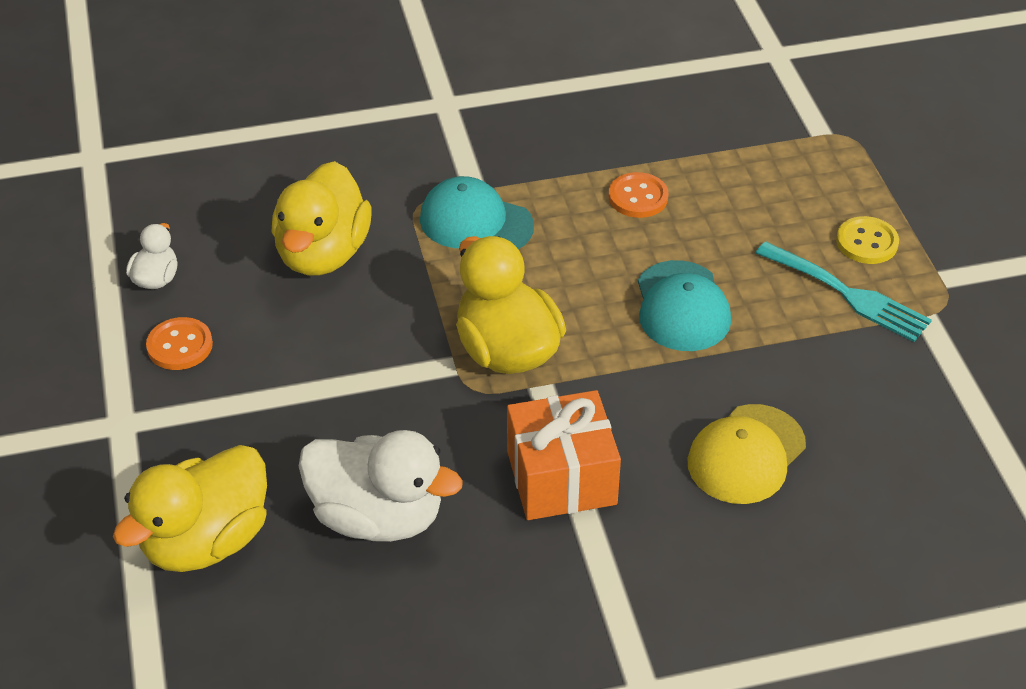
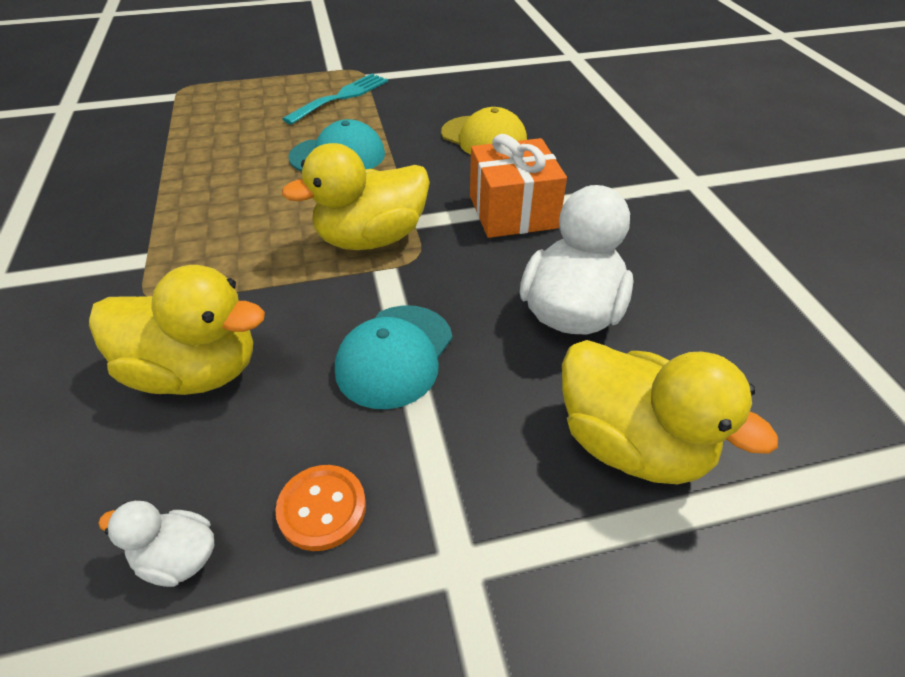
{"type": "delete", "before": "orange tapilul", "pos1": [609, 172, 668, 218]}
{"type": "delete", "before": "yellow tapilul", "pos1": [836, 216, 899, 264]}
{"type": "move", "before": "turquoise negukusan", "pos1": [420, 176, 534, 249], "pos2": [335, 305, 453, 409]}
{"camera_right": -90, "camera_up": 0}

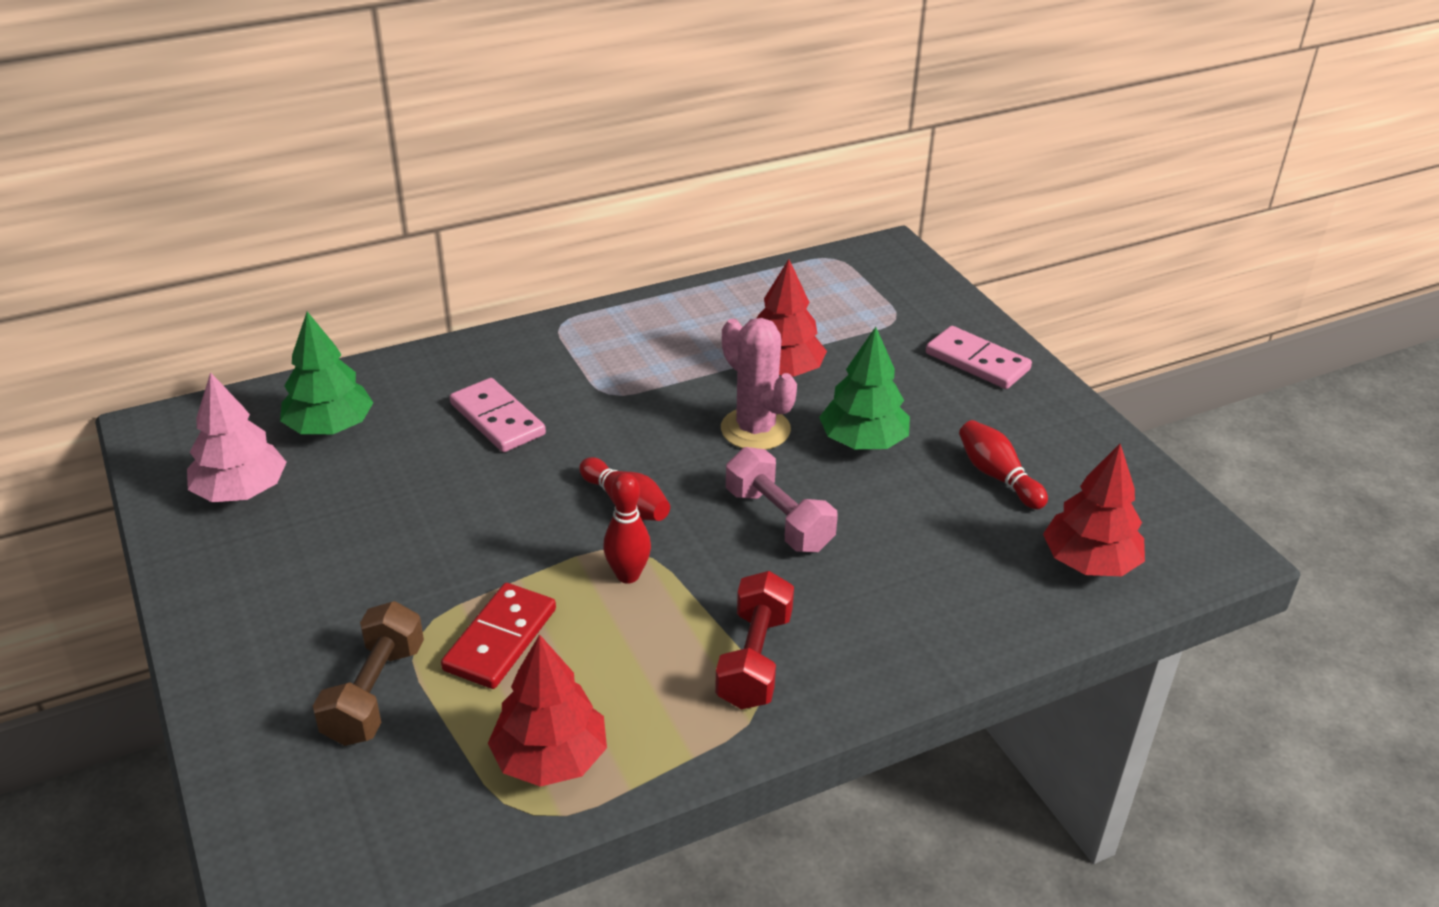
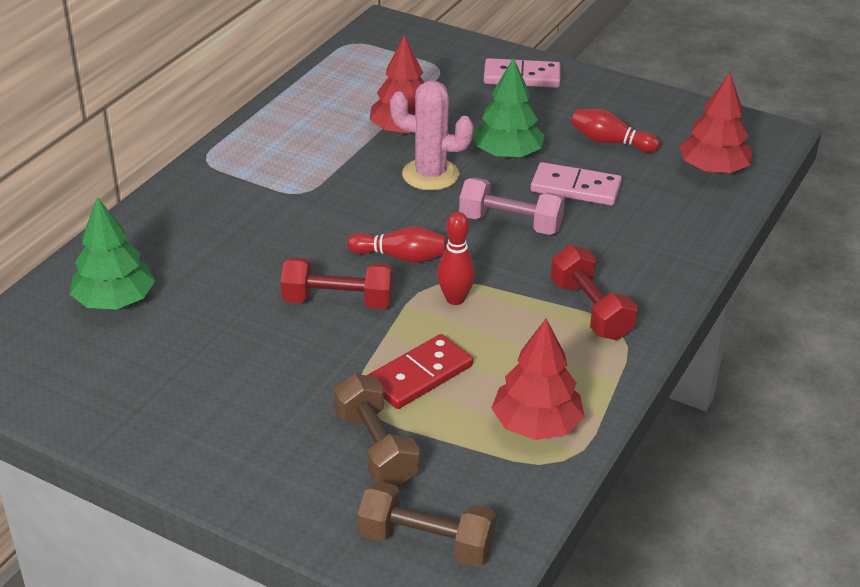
{"type": "delete", "before": "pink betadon", "pos1": [187, 372, 287, 502]}
{"type": "insert", "after": "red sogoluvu", "pos2": [281, 257, 393, 309]}
{"type": "insert", "after": "brown sogoluvu", "pos2": [357, 481, 496, 567]}
{"type": "move", "before": "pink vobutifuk", "pos1": [450, 378, 546, 452], "pos2": [531, 162, 622, 206]}
{"type": "rotate", "before": "red vobutifuk", "pos1": [441, 583, 556, 689], "pos2": [367, 334, 473, 409], "turn": 60}
{"camera_right": -35, "camera_up": 0}

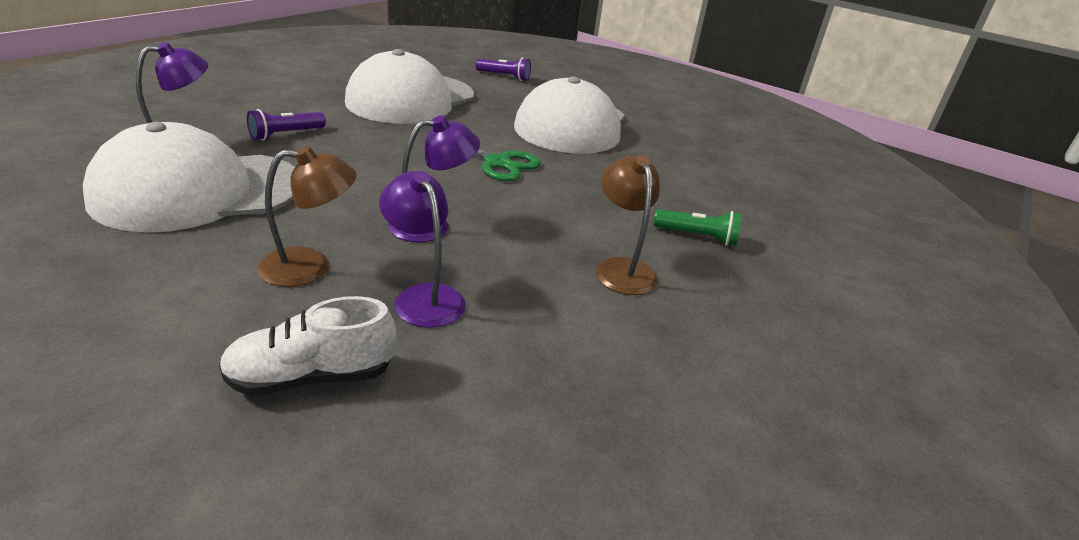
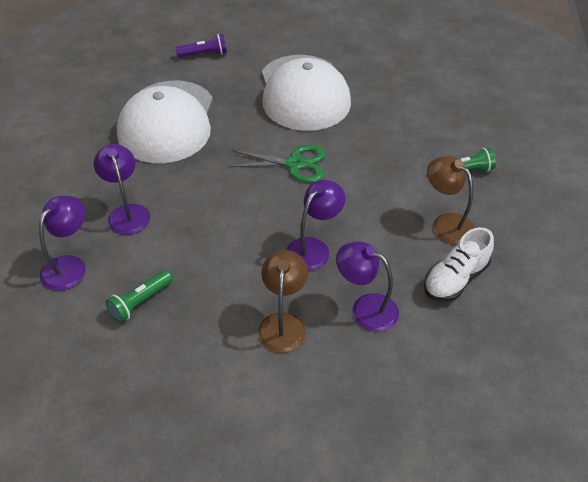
{"type": "move", "before": "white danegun", "pos1": [219, 296, 396, 396], "pos2": [424, 227, 494, 302]}
{"type": "replace", "before": "white negukusan", "after": "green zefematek", "pos1": [83, 122, 295, 233], "pos2": [106, 270, 173, 323]}
{"type": "replace", "before": "purple zefematek", "after": "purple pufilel", "pos1": [247, 109, 326, 140], "pos2": [93, 144, 150, 235]}
{"type": "rotate", "before": "brown pufilel", "pos1": [257, 146, 357, 287], "pos2": [258, 250, 308, 353], "turn": -45}
{"camera_right": -25, "camera_up": 15}

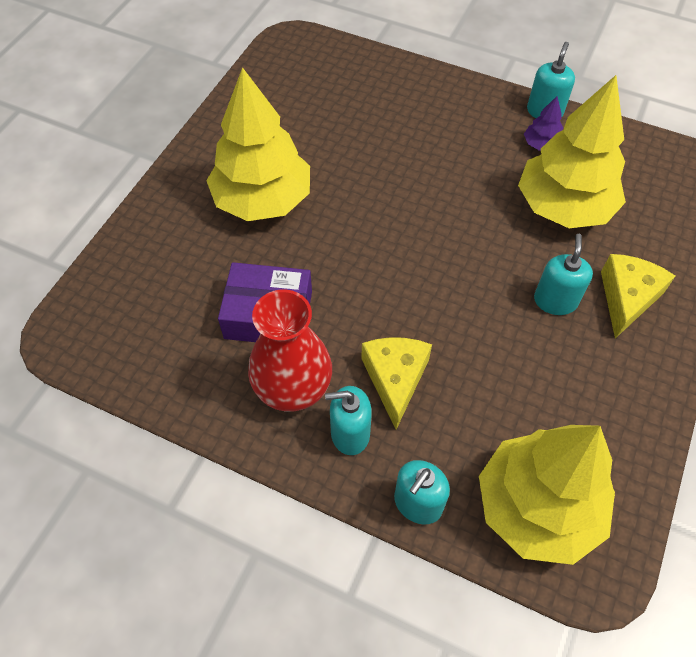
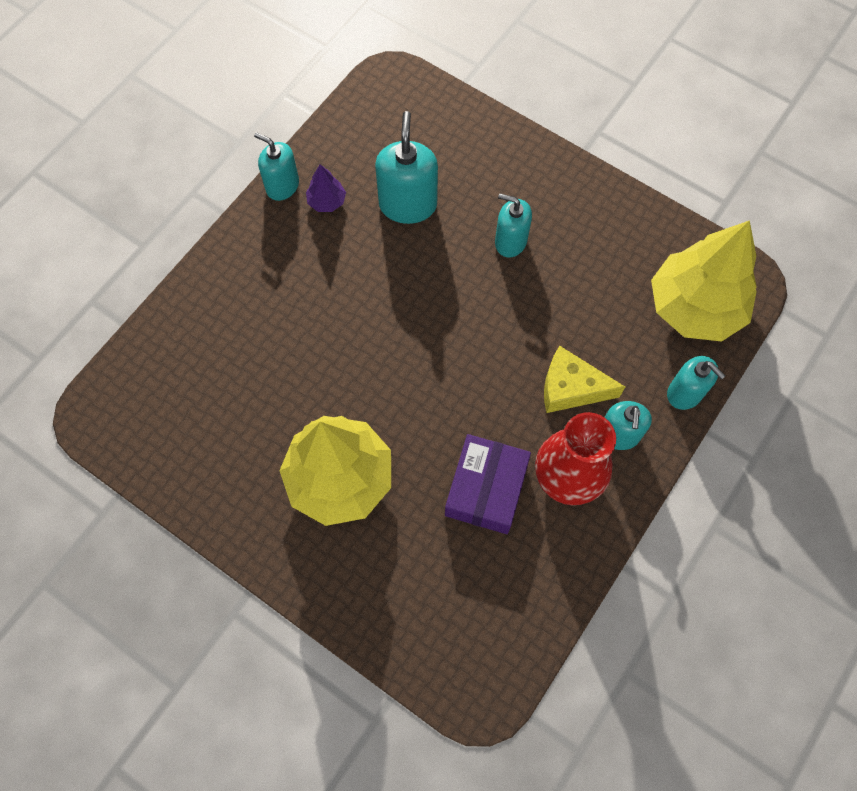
{"type": "delete", "before": "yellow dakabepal", "pos1": [601, 254, 675, 338]}
{"type": "replace", "before": "yellow betadon", "after": "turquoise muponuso", "pos1": [518, 75, 626, 228], "pos2": [375, 111, 438, 224]}
{"camera_right": -80, "camera_up": 10}

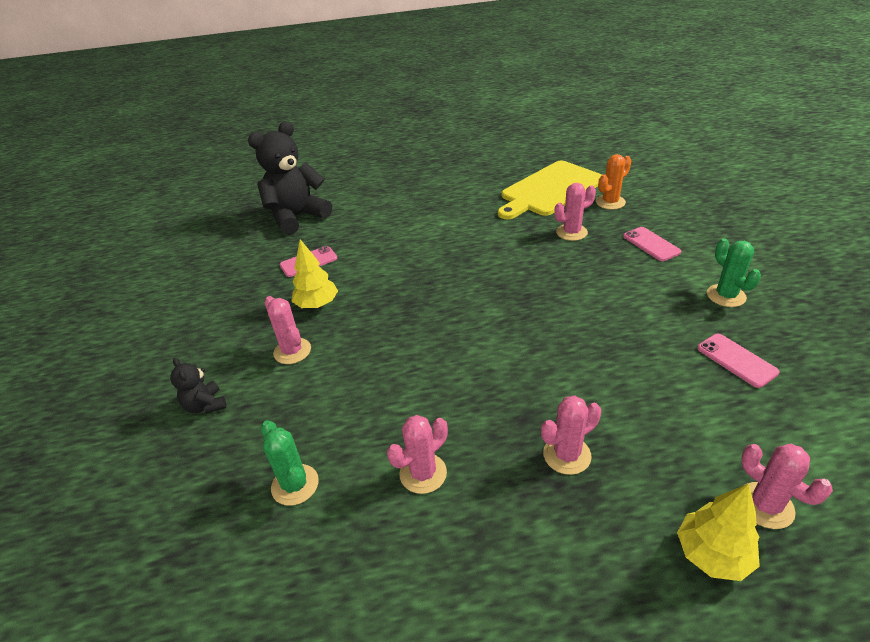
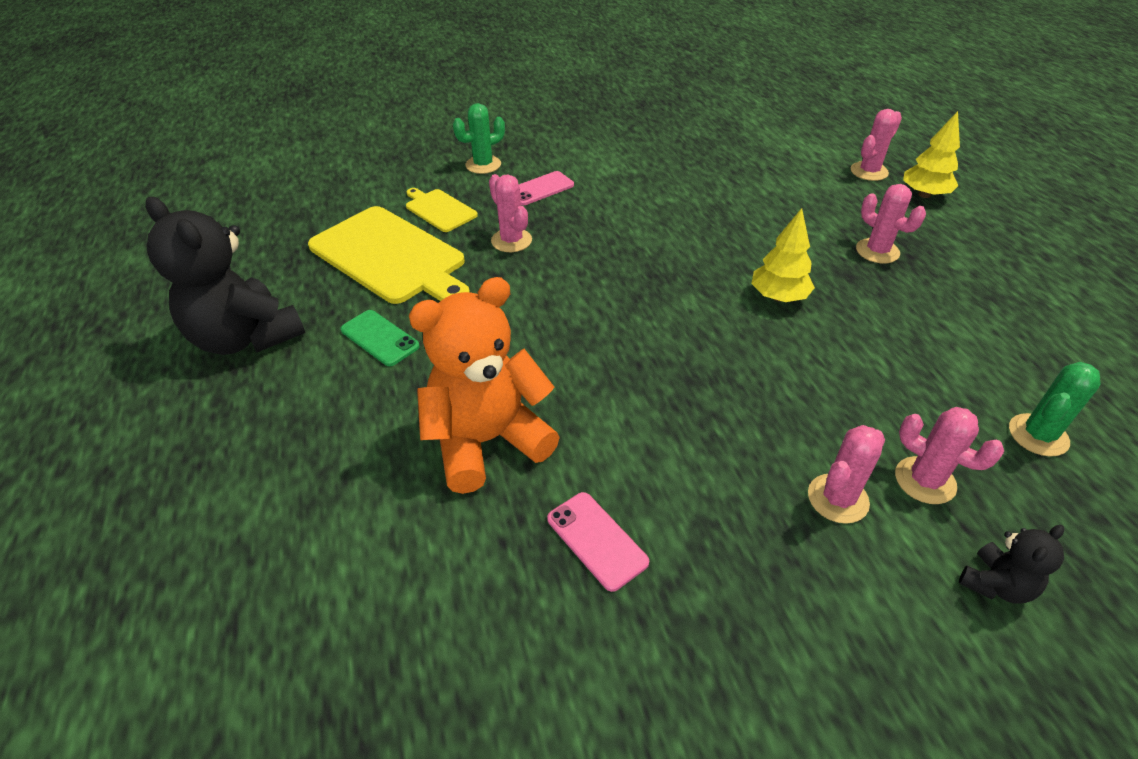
{"type": "delete", "before": "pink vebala", "pos1": [697, 334, 779, 388]}
{"type": "insert", "after": "green vebala", "pos2": [341, 310, 420, 366]}
{"type": "insert", "after": "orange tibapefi", "pos2": [409, 277, 560, 494]}
{"type": "move", "before": "black tibapefi", "pos1": [248, 121, 332, 235], "pos2": [145, 197, 305, 355]}
{"type": "move", "before": "yellow betadon", "pos1": [291, 239, 338, 308], "pos2": [751, 208, 815, 302]}
{"type": "move", "before": "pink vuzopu", "pos1": [387, 415, 448, 494], "pos2": [895, 407, 1004, 504]}
{"type": "move", "before": "green vuzopu", "pos1": [707, 238, 761, 307], "pos2": [453, 103, 505, 174]}
{"type": "replace", "before": "orange vuzopu", "after": "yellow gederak", "pos1": [596, 154, 631, 210], "pos2": [406, 188, 478, 232]}
{"camera_right": -100, "camera_up": 5}

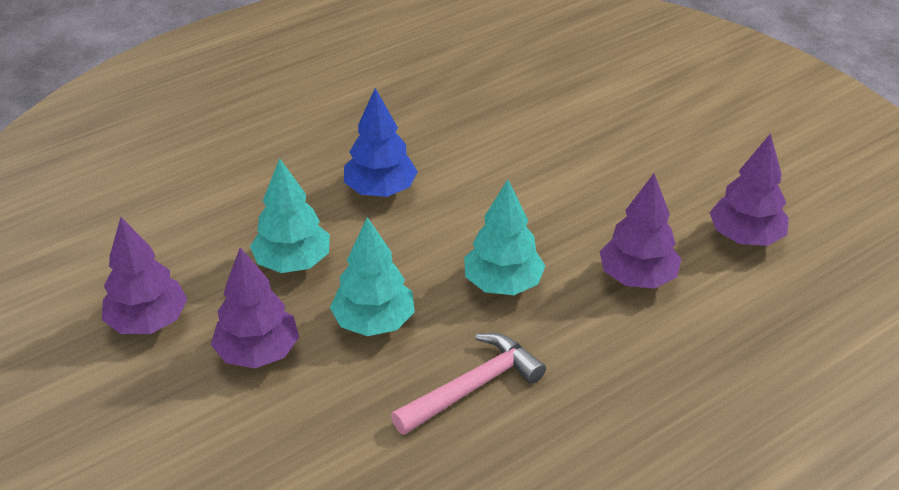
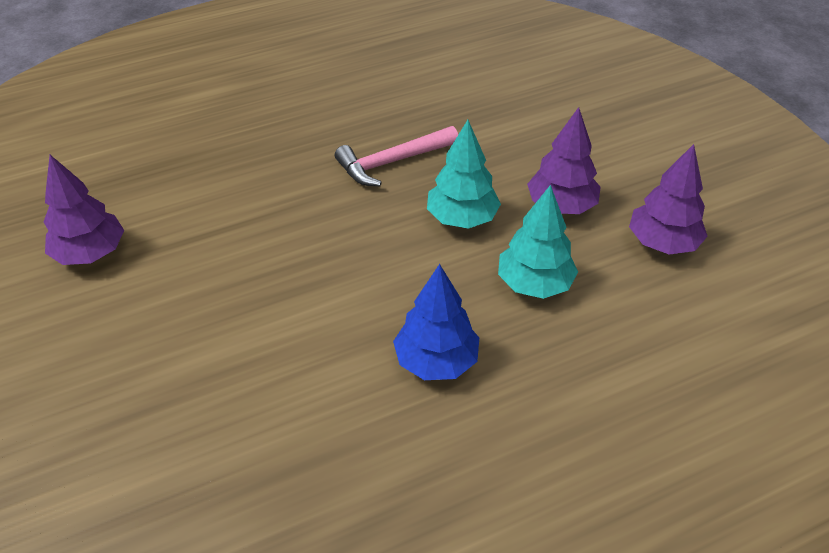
{"type": "delete", "before": "turquoise betadon", "pos1": [464, 180, 545, 295]}
{"type": "delete", "before": "purple betadon", "pos1": [600, 173, 681, 289]}
{"camera_right": -170, "camera_up": 5}

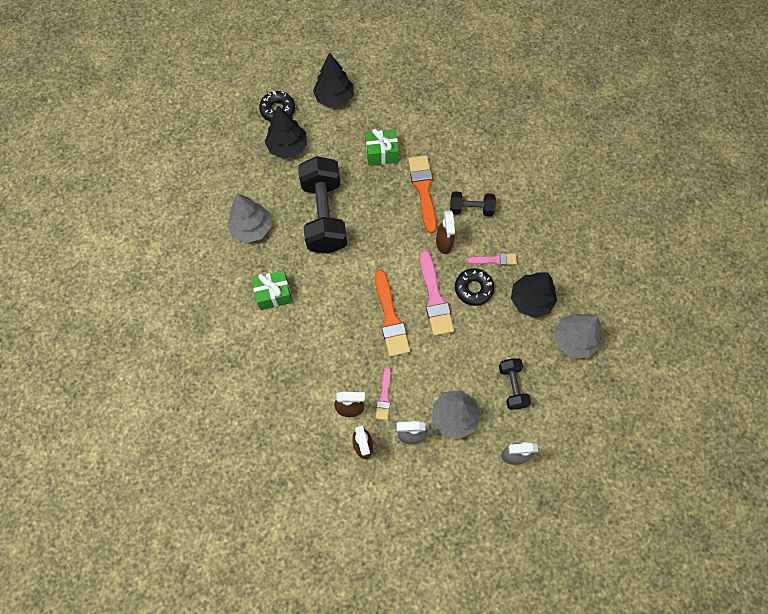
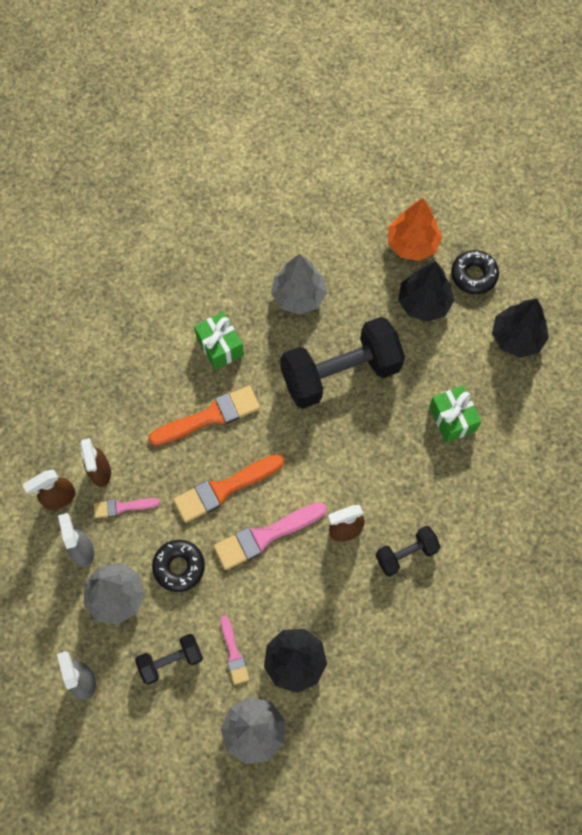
{"type": "insert", "after": "orange betadon", "pos2": [388, 198, 442, 261]}
{"type": "move", "before": "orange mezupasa", "pos1": [408, 155, 437, 233], "pos2": [148, 386, 260, 446]}
{"type": "move", "before": "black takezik", "pos1": [455, 268, 494, 306], "pos2": [152, 540, 205, 592]}
{"type": "move", "before": "pink mezupasa", "pos1": [467, 253, 517, 266], "pos2": [220, 615, 249, 685]}
{"type": "rotate", "before": "black sogoluvu", "pos1": [450, 191, 496, 216], "pos2": [375, 526, 441, 577], "turn": 75}
{"camera_right": 75, "camera_up": 0}

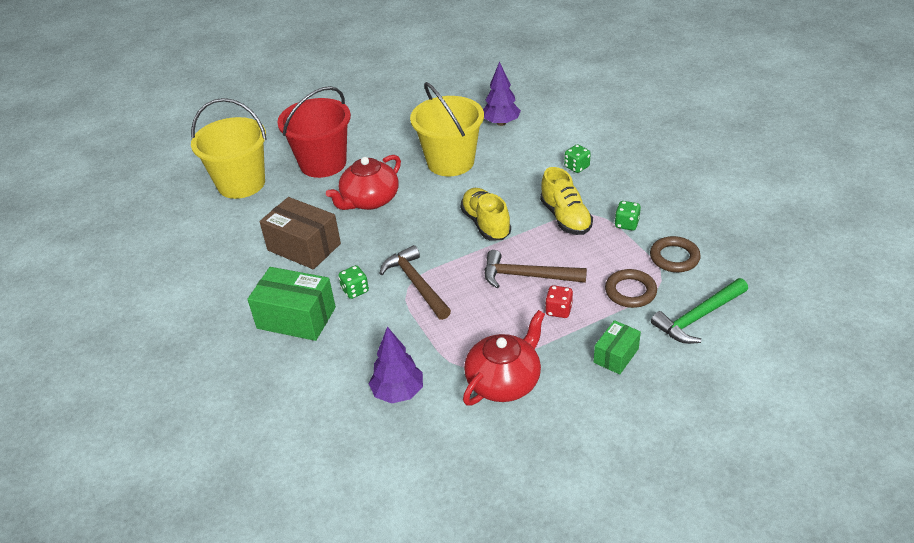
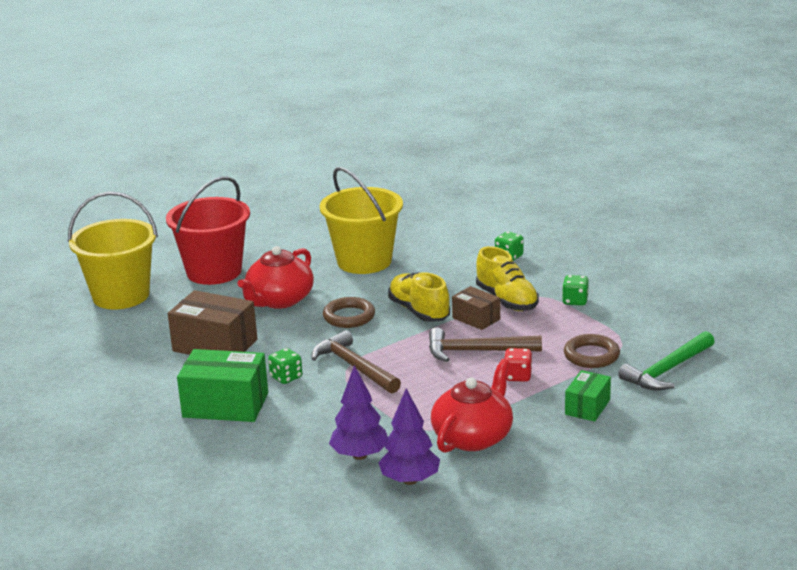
{"type": "insert", "after": "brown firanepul", "pos2": [452, 286, 500, 330]}
{"type": "move", "before": "purple betadon", "pos1": [483, 61, 521, 126], "pos2": [378, 388, 440, 485]}
{"type": "move", "before": "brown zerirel", "pos1": [650, 236, 701, 272], "pos2": [323, 297, 375, 328]}
{"camera_right": -10, "camera_up": -15}

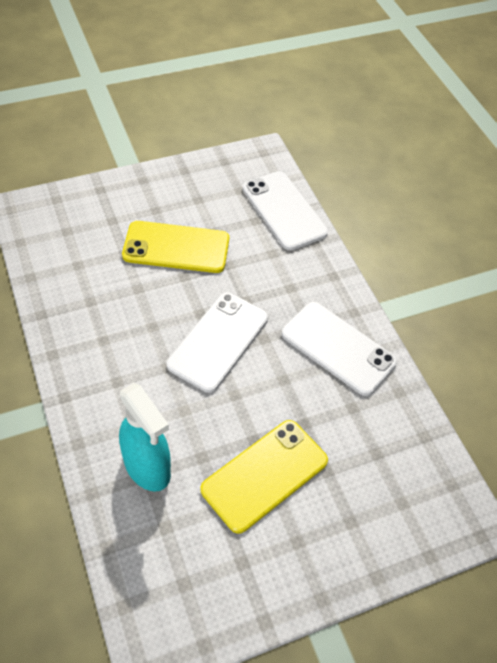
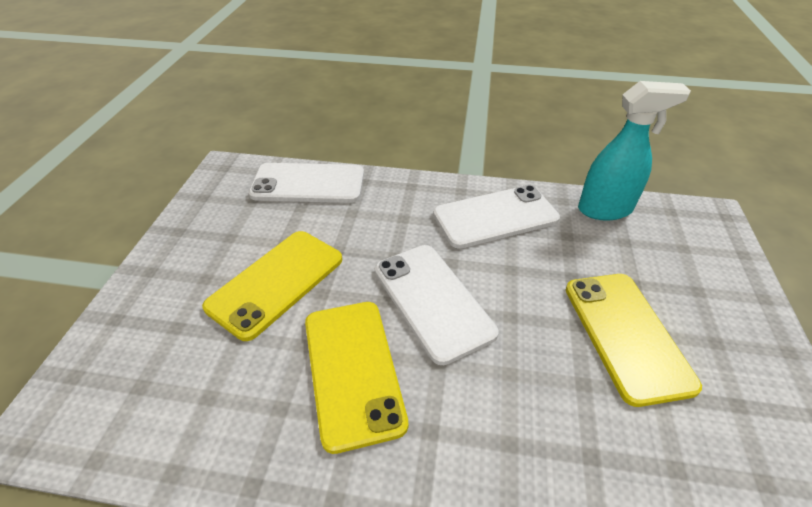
{"type": "insert", "after": "yellow vebala", "pos2": [305, 302, 408, 454]}
{"type": "move", "before": "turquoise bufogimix", "pos1": [119, 383, 171, 492], "pos2": [578, 81, 691, 221]}
{"camera_right": -55, "camera_up": -10}

